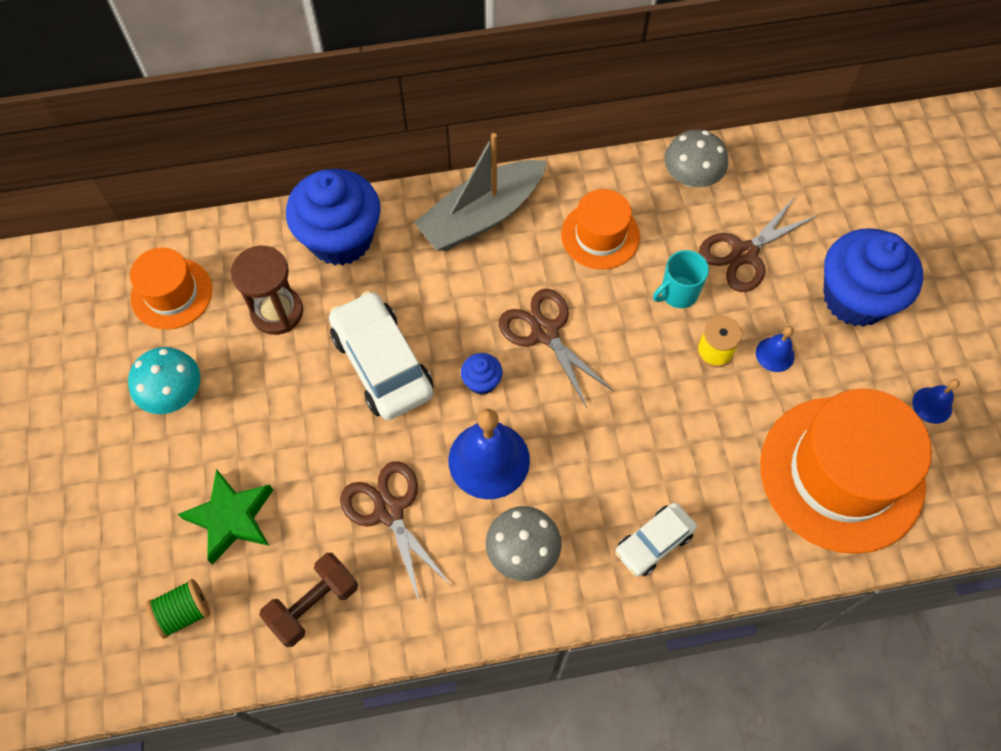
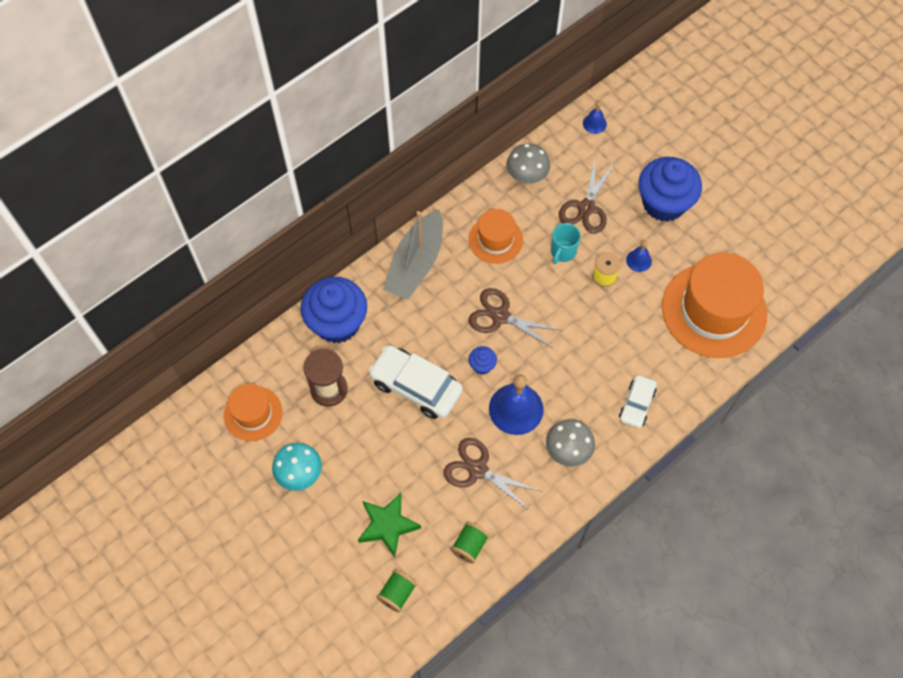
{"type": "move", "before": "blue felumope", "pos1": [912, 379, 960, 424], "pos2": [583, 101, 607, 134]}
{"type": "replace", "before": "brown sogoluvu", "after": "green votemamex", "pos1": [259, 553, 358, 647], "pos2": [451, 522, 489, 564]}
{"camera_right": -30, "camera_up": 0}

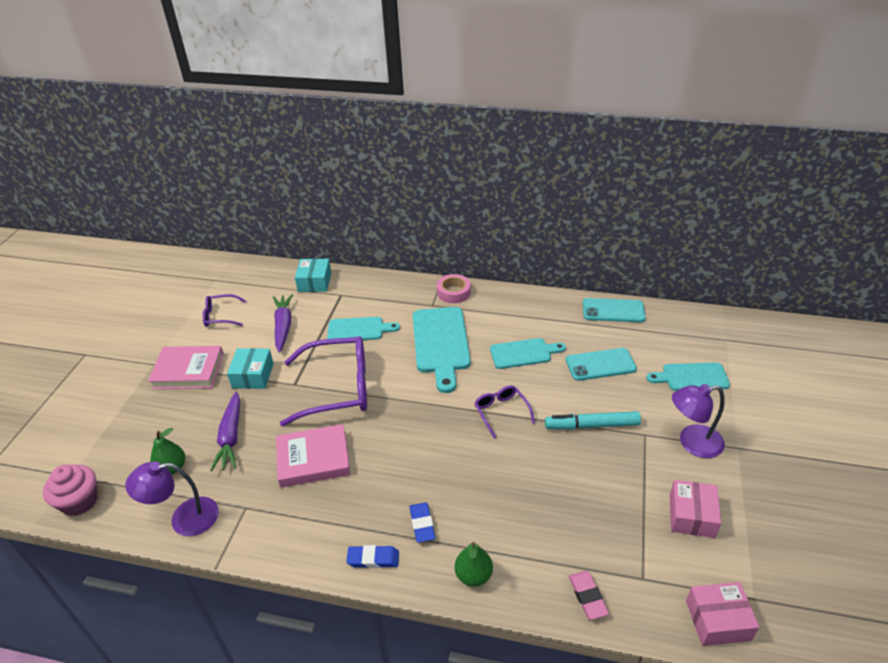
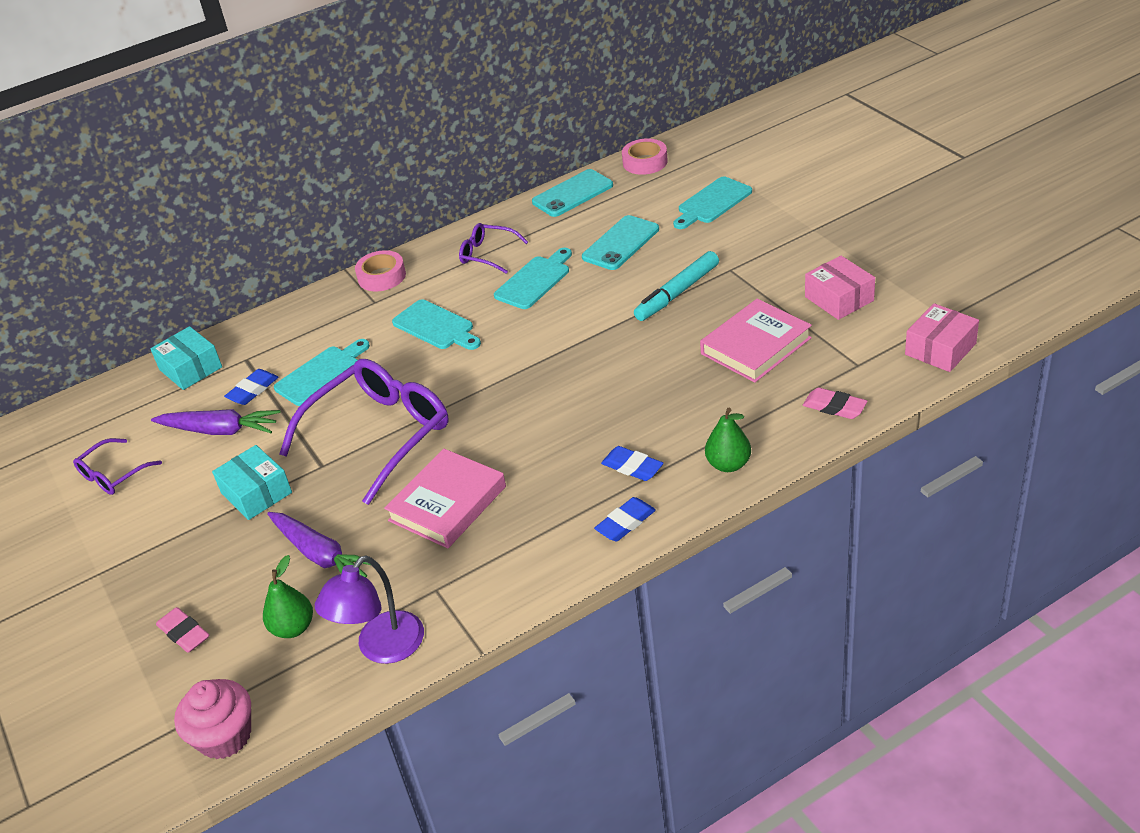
{"type": "delete", "before": "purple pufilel", "pos1": [672, 384, 725, 458]}
{"type": "insert", "after": "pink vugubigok", "pos2": [156, 607, 209, 653]}
{"type": "insert", "after": "blue vugubigok", "pos2": [224, 369, 279, 405]}
{"type": "insert", "after": "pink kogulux", "pos2": [622, 138, 668, 175]}
{"type": "move", "before": "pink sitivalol", "pos1": [148, 346, 224, 389], "pos2": [700, 299, 812, 383]}
{"type": "move", "before": "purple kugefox", "pos1": [474, 385, 535, 439], "pos2": [459, 223, 528, 274]}
{"type": "rotate", "before": "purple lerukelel", "pos1": [273, 294, 293, 353], "pos2": [151, 409, 281, 435], "turn": 150}
{"type": "resize", "before": "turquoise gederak", "pos1": [413, 307, 471, 393], "pos2": [392, 299, 481, 350], "scale": 0.62}
{"camera_right": -40, "camera_up": 0}

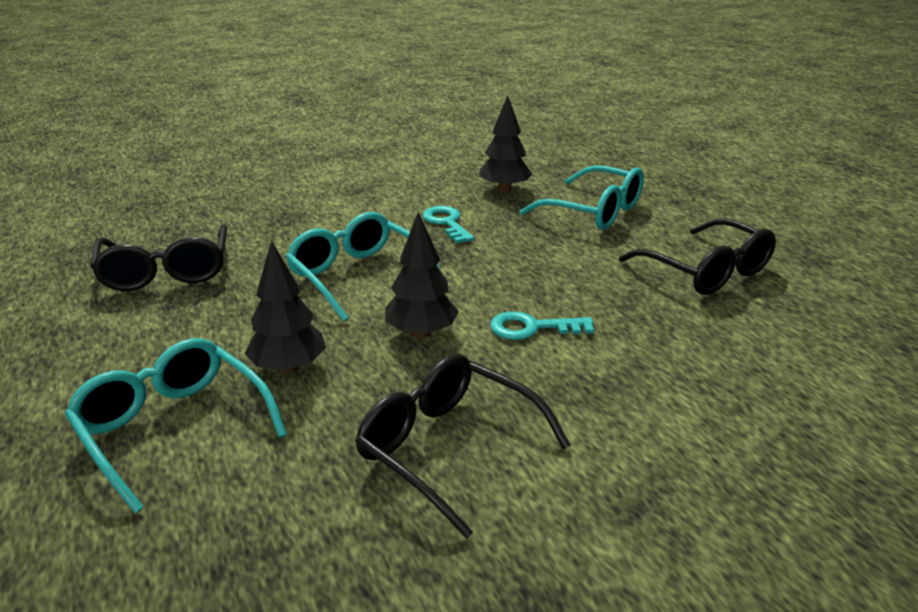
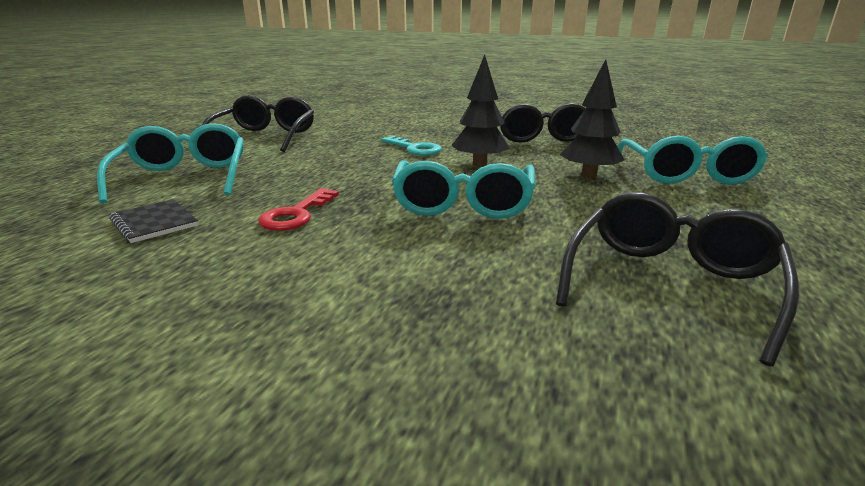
{"type": "replace", "before": "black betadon", "after": "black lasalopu", "pos1": [479, 95, 532, 193], "pos2": [109, 199, 198, 243]}
{"type": "recolor", "before": "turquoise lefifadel", "after": "red lefifadel", "pos1": [422, 206, 474, 243], "pos2": [258, 188, 339, 231]}
{"camera_right": -135, "camera_up": -5}

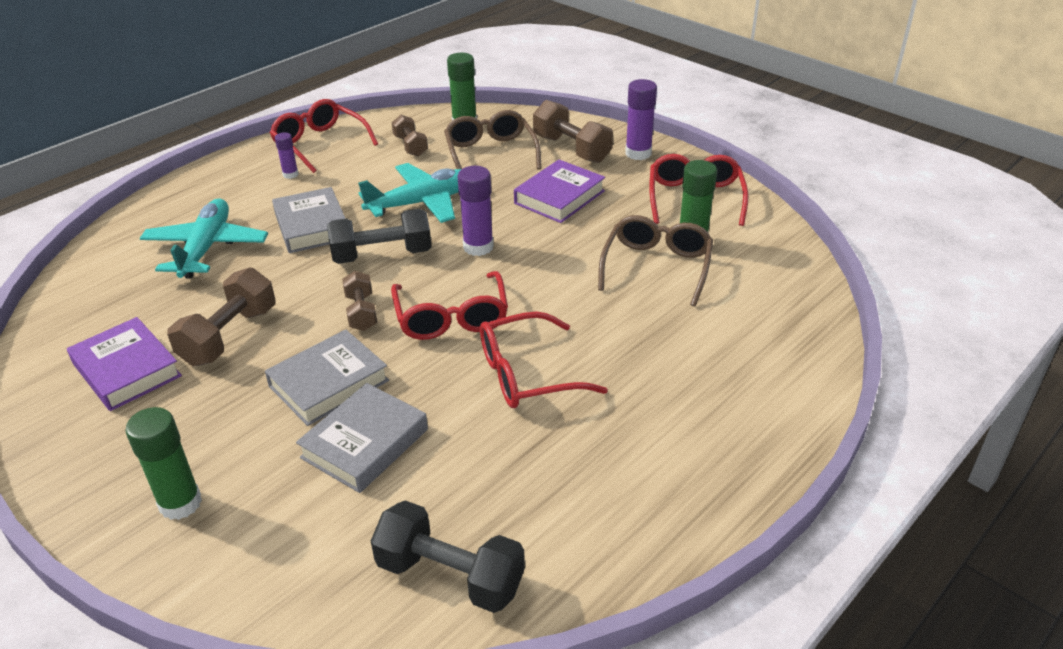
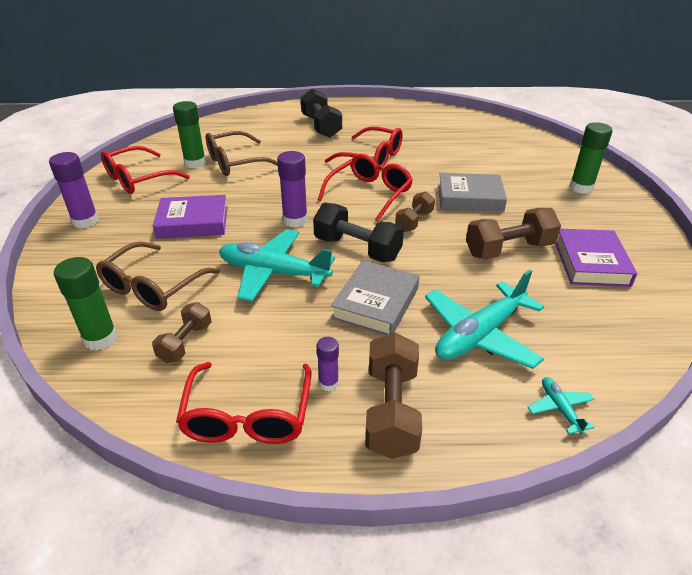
{"type": "delete", "before": "grey sitivalol", "pos1": [296, 383, 428, 493]}
{"type": "insert", "after": "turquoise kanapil", "pos2": [528, 377, 595, 435]}
{"type": "move", "before": "black sogoluvu", "pos1": [371, 500, 525, 613], "pos2": [301, 88, 342, 138]}
{"type": "move", "before": "brown sogoluvu", "pos1": [533, 100, 613, 163], "pos2": [365, 332, 422, 459]}
{"camera_right": -135, "camera_up": 0}

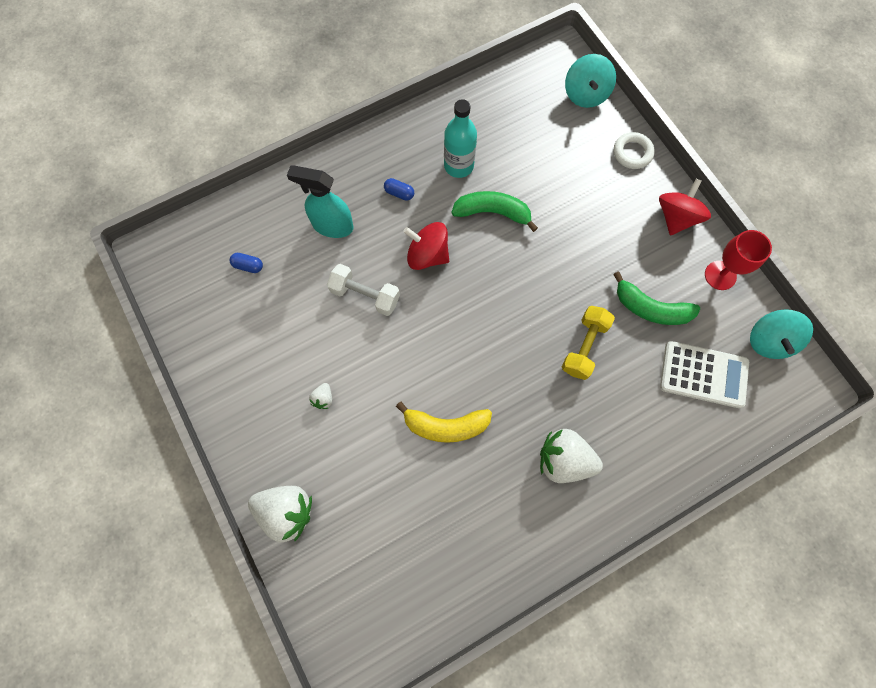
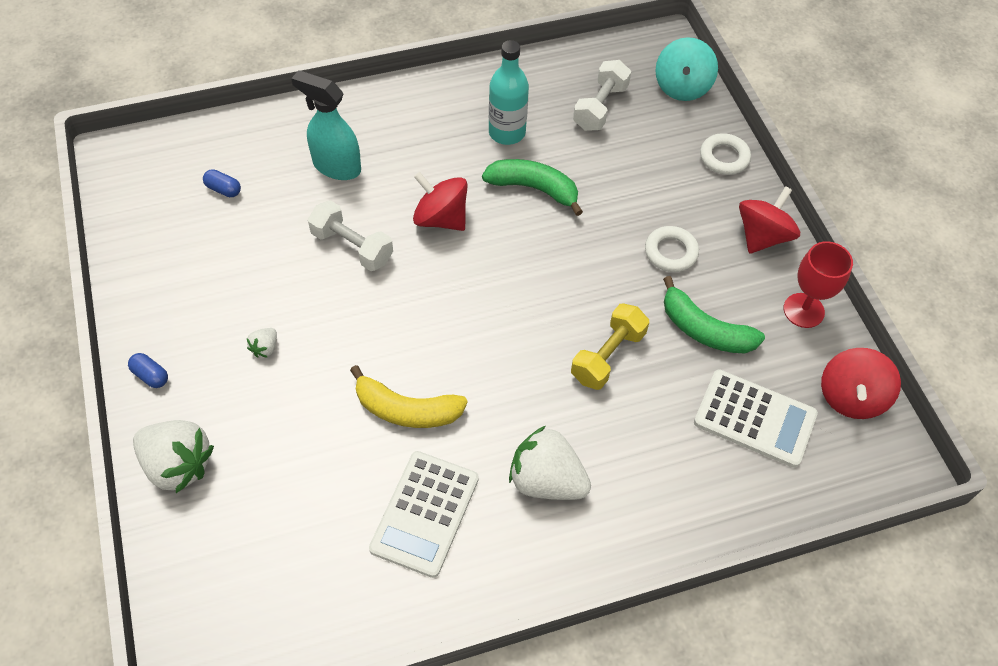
{"type": "insert", "after": "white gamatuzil", "pos2": [369, 451, 479, 578]}
{"type": "insert", "after": "white sogoluvu", "pos2": [573, 60, 631, 131]}
{"type": "insert", "after": "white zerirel", "pos2": [645, 226, 699, 272]}
{"type": "move", "before": "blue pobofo", "pos1": [384, 178, 414, 201], "pos2": [128, 353, 168, 388]}
{"type": "recolor", "before": "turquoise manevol", "after": "red manevol", "pos1": [750, 309, 813, 359], "pos2": [821, 348, 901, 419]}
{"camera_right": 10, "camera_up": -15}

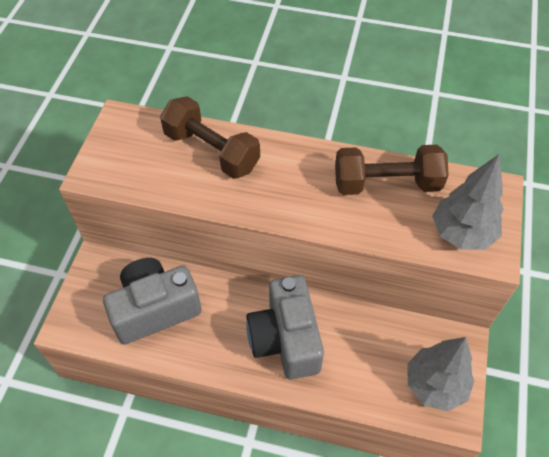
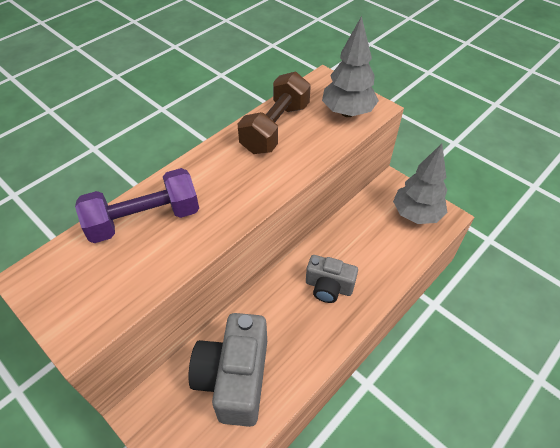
{"type": "recolor", "before": "brown sogoluvu", "after": "purple sogoluvu", "pos1": [160, 96, 260, 179], "pos2": [75, 168, 199, 243]}
{"type": "resize", "before": "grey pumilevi", "pos1": [246, 275, 324, 380], "pos2": [306, 255, 358, 303], "scale": 0.59}
{"camera_right": -60, "camera_up": -5}

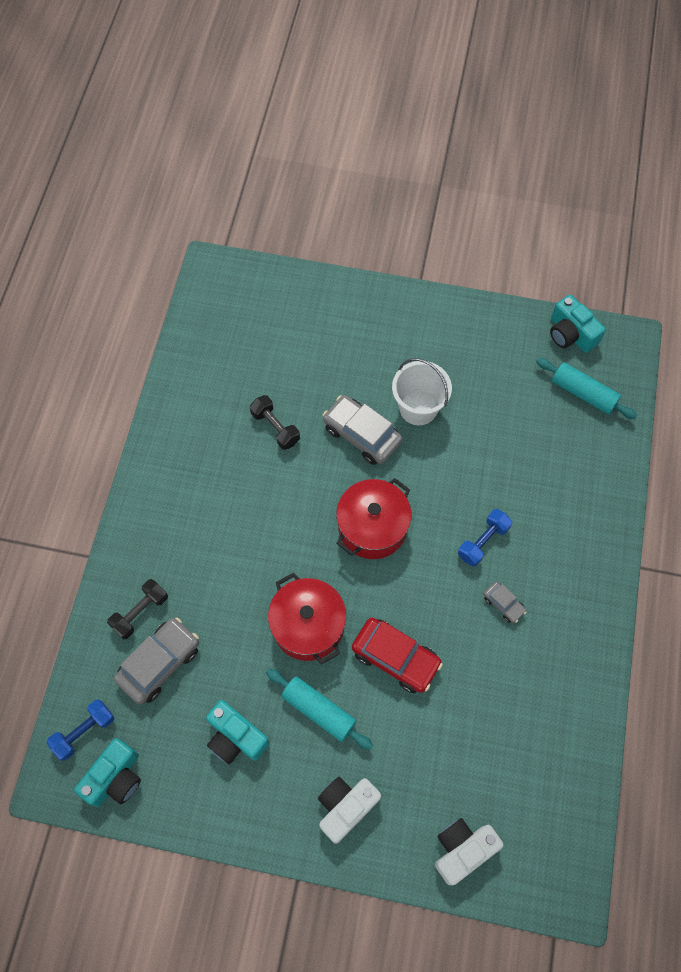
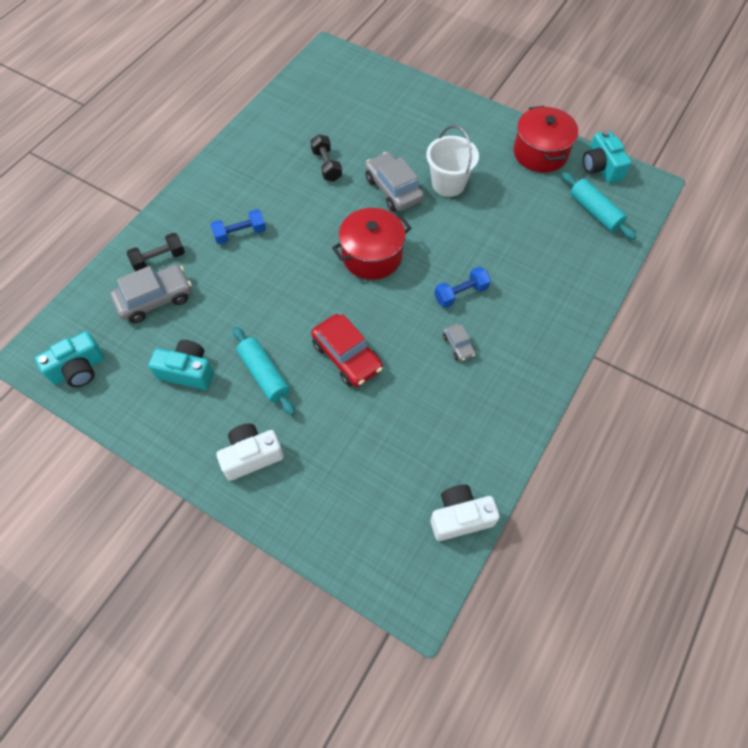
{"type": "move", "before": "blue sogoluvu", "pos1": [46, 699, 114, 761], "pos2": [210, 209, 266, 244]}
{"type": "move", "before": "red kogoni", "pos1": [268, 573, 346, 664], "pos2": [513, 106, 578, 173]}
{"type": "move", "before": "white pumilevi", "pos1": [435, 818, 504, 885], "pos2": [430, 485, 500, 541]}
{"type": "rotate", "before": "turquoise pumilevi", "pos1": [206, 700, 270, 765], "pos2": [148, 340, 214, 390], "turn": 135}
{"camera_right": 20, "camera_up": -5}

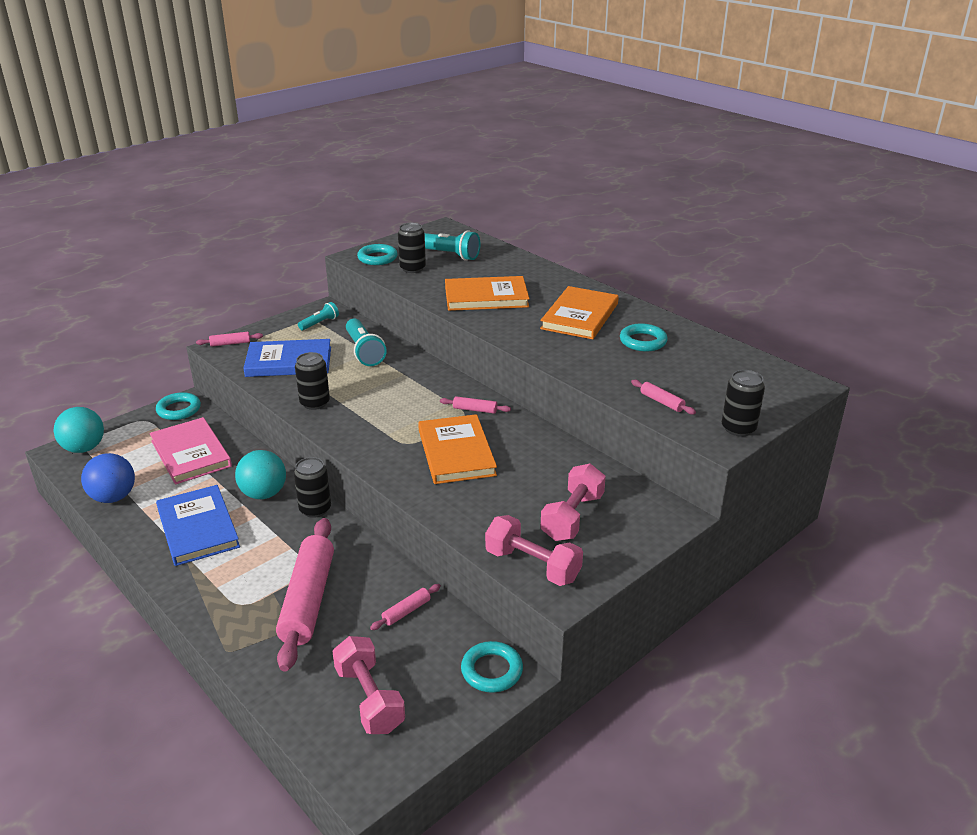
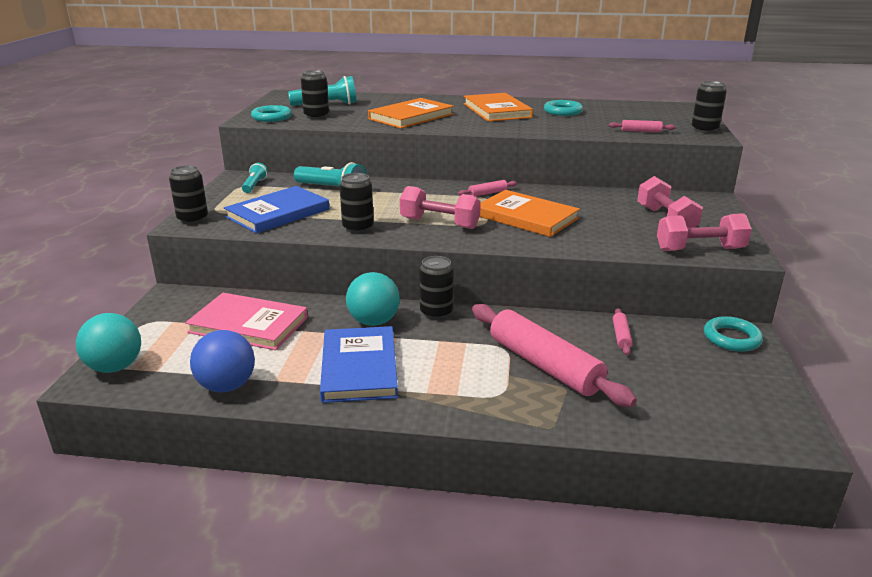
{"type": "delete", "before": "turquoise zerirel", "pos1": [156, 392, 201, 420]}
{"type": "move", "before": "pink sogoluvu", "pos1": [332, 636, 405, 734], "pos2": [400, 186, 481, 229]}
{"type": "replace", "before": "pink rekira", "after": "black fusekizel", "pos1": [196, 332, 263, 347], "pos2": [169, 165, 208, 224]}
{"type": "rotate", "before": "blue sitivalol", "pos1": [156, 485, 240, 566], "pos2": [320, 326, 398, 403], "turn": 60}
{"camera_right": -40, "camera_up": -5}

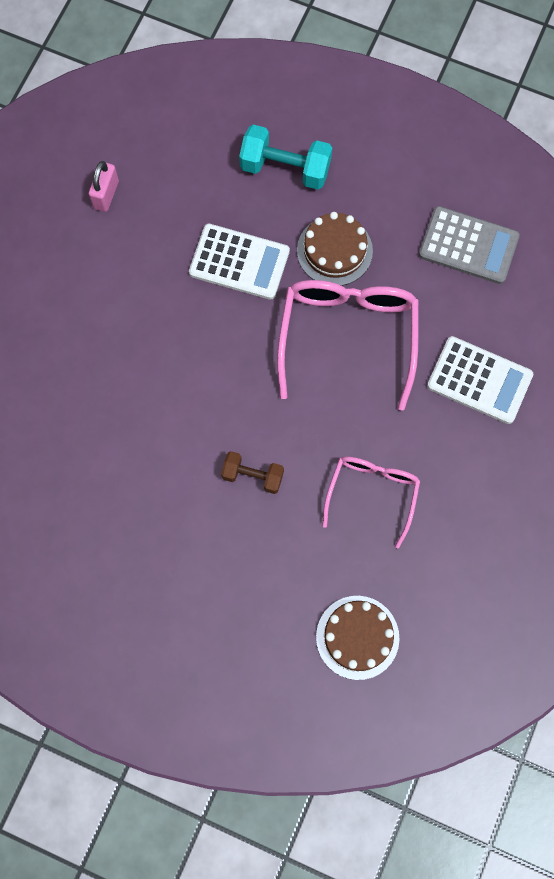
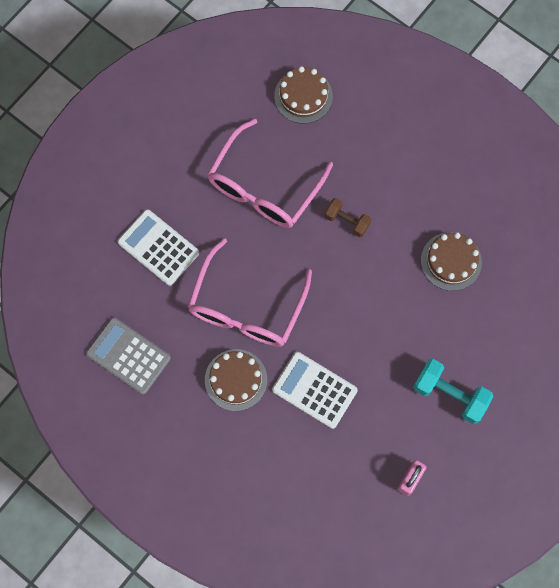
{"type": "insert", "after": "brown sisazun", "pos2": [421, 232, 482, 291]}
{"type": "move", "before": "turquoise sogoluvu", "pos1": [239, 125, 332, 190], "pos2": [413, 359, 493, 424]}
{"type": "resize", "before": "pink kugefox", "pos1": [322, 456, 420, 549], "pos2": [207, 119, 333, 228], "scale": 1.62}
{"camera_right": -165, "camera_up": 0}

